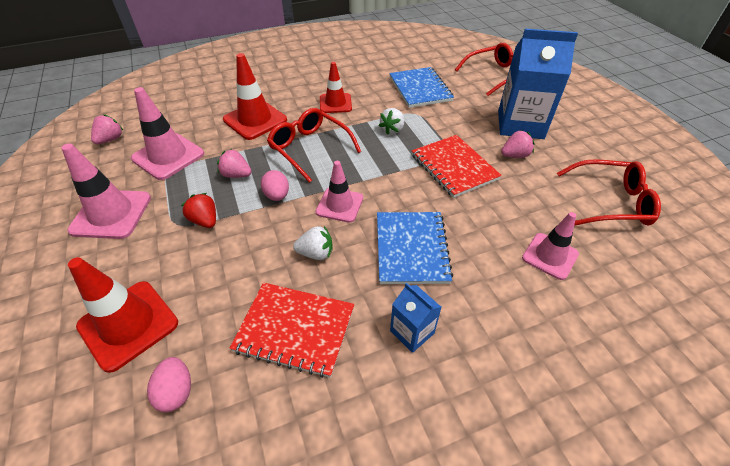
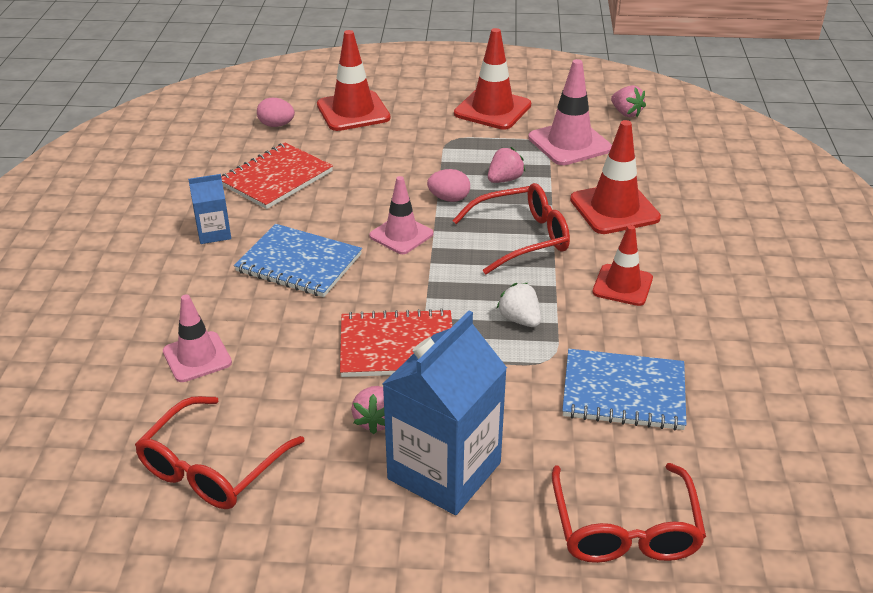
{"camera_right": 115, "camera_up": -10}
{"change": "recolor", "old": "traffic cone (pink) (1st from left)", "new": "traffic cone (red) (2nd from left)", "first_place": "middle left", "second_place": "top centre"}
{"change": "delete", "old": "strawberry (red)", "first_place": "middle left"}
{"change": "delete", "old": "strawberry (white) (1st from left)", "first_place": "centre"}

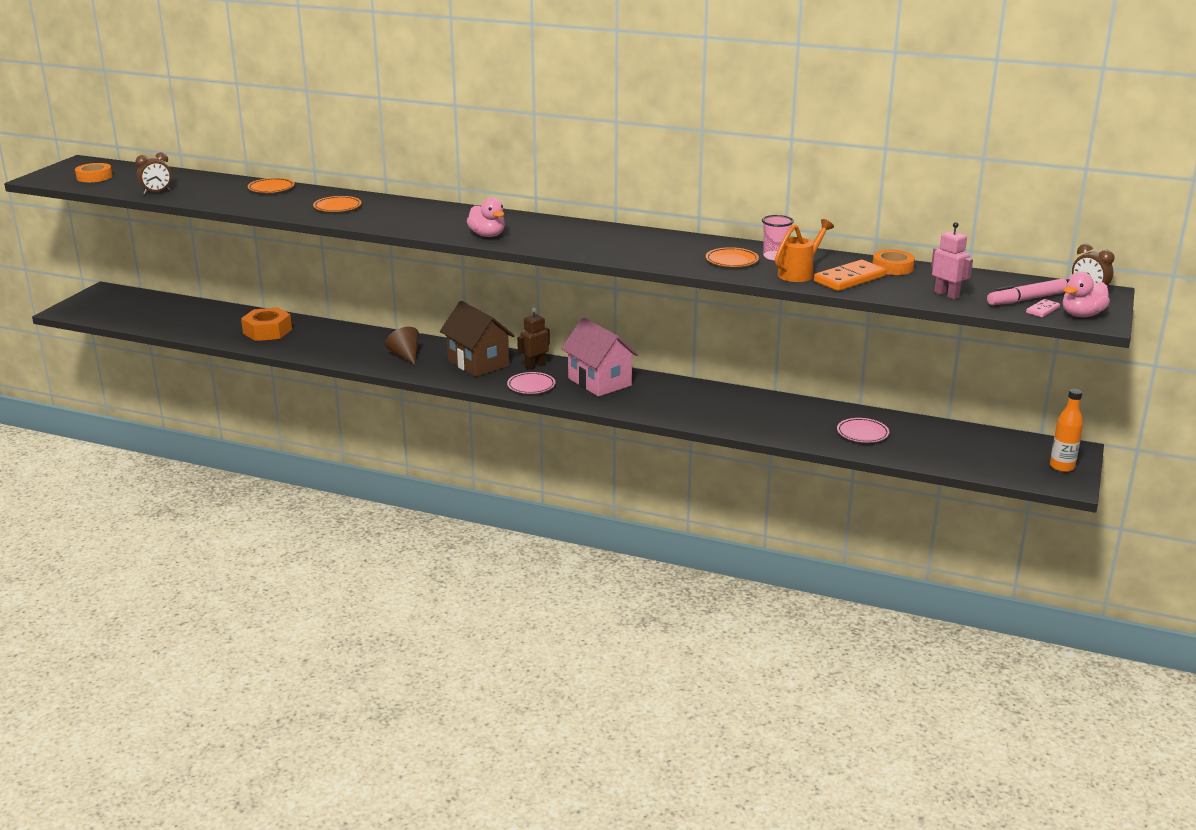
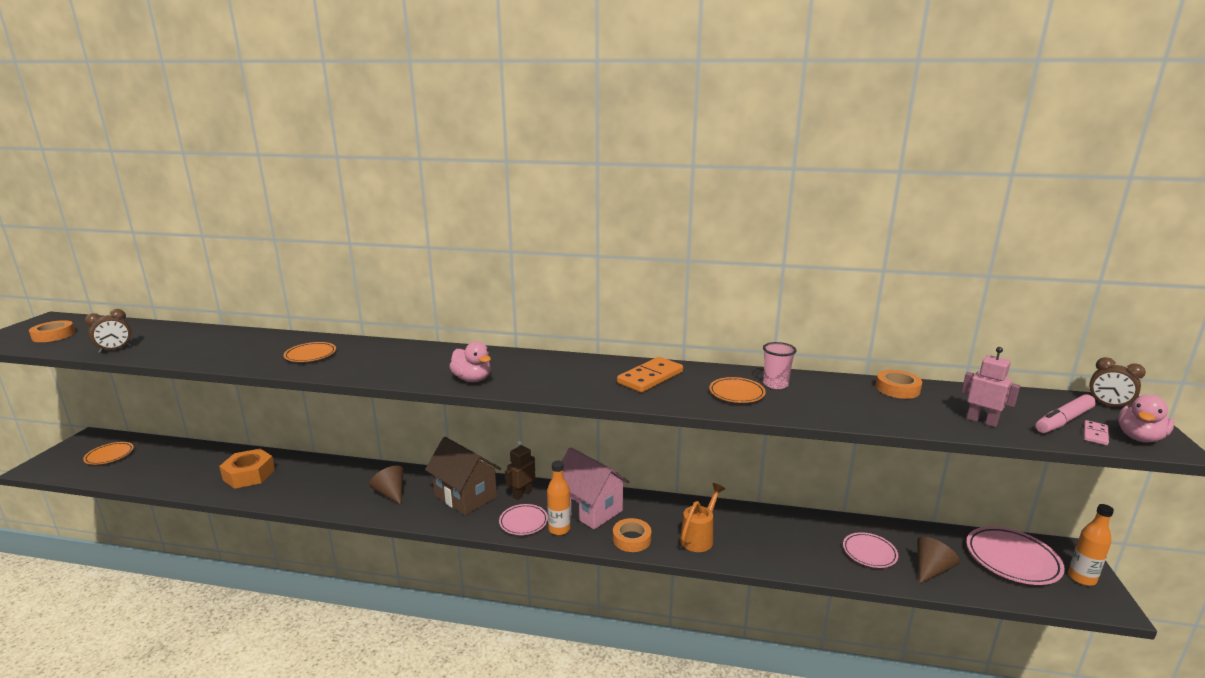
{"camera_right": -10, "camera_up": -5}
{"change": "move", "old": "plate (orange) (1st from left)", "first_place": "top left", "second_place": "bottom left"}
{"change": "move", "old": "watering can (orange)", "first_place": "top right", "second_place": "bottom centre"}
{"change": "move", "old": "domino (orange)", "first_place": "top right", "second_place": "centre"}
{"change": "insert", "new": "bottle (orange) (1st from left)", "second_place": "bottom centre"}
{"change": "insert", "new": "tape (orange) (2nd from left)", "second_place": "bottom centre"}
{"change": "insert", "new": "plate (pink) (3rd from left)", "second_place": "bottom right"}
{"change": "insert", "new": "cone (brown) (2nd from left)", "second_place": "bottom right"}

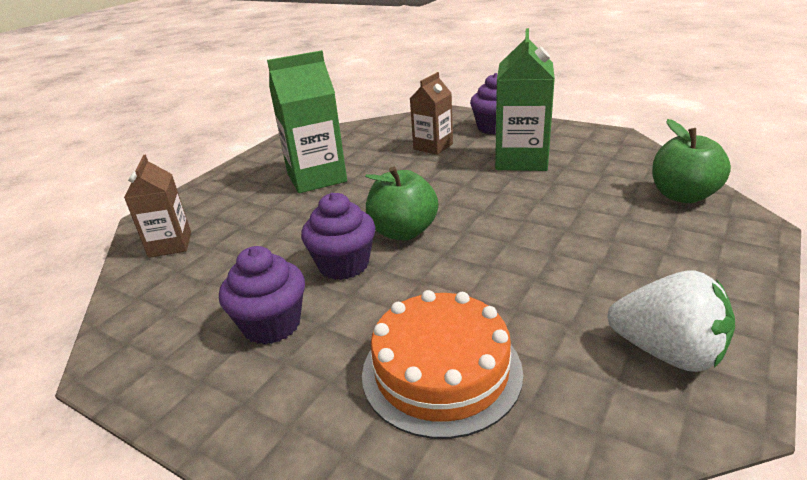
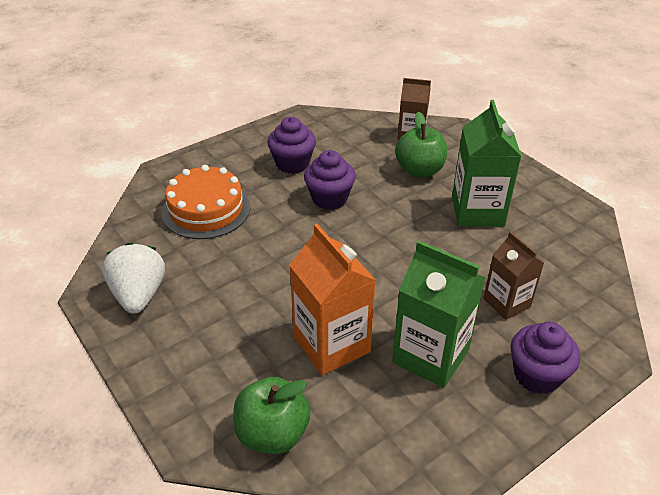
{"camera_right": 110, "camera_up": 10}
{"change": "move", "old": "apple (green) (1st from left in the first image)", "new": "apple (green) (2nd from left)", "first_place": "centre", "second_place": "top centre"}
{"change": "rotate", "old": "strawberry (white)", "first_place": "bottom right", "second_place": "middle left", "degrees": 120}
{"change": "insert", "new": "carton (orange)", "second_place": "centre"}

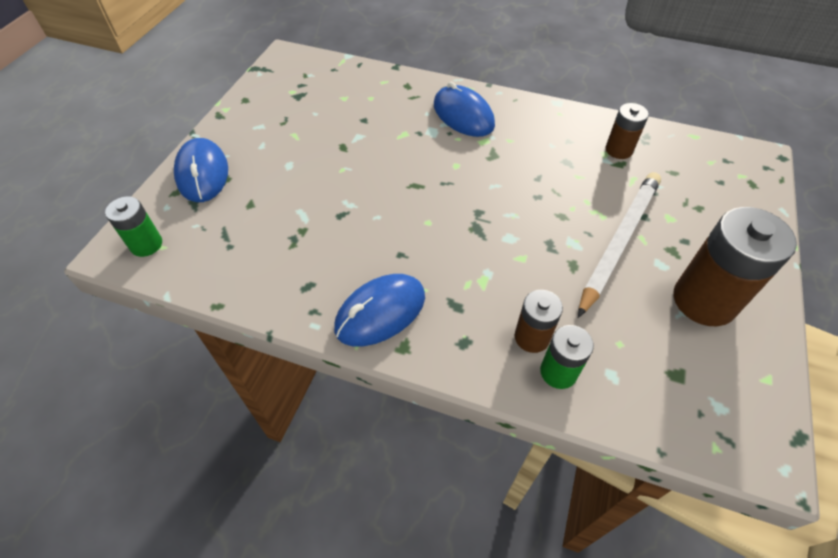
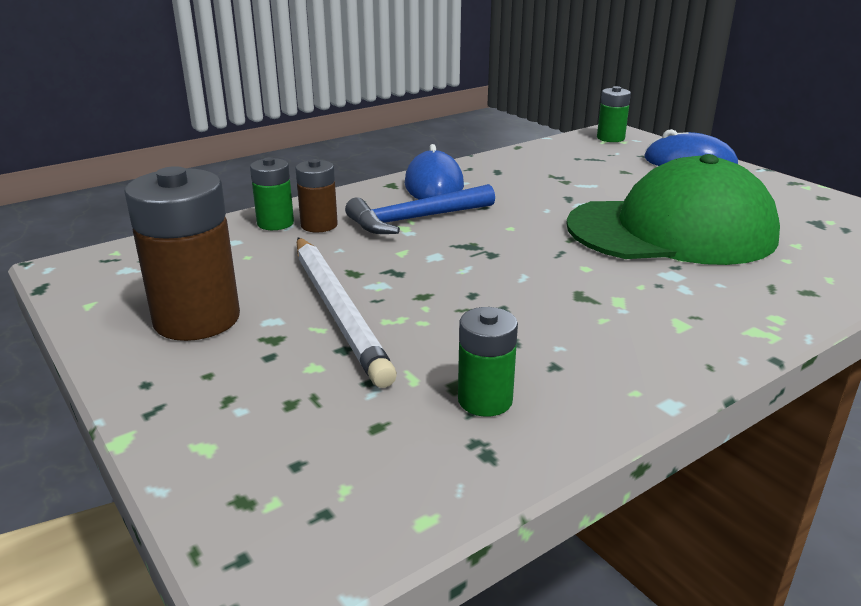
{"camera_right": 125, "camera_up": -25}
{"change": "delete", "old": "mouse (blue) (3rd from left)", "first_place": "top centre"}
{"change": "recolor", "old": "battery (brown) (2nd from left)", "new": "battery (green) (2nd from left)", "first_place": "top right", "second_place": "centre"}
{"change": "insert", "new": "cap (green)", "second_place": "middle right"}
{"change": "insert", "new": "hammer (blue)", "second_place": "centre"}

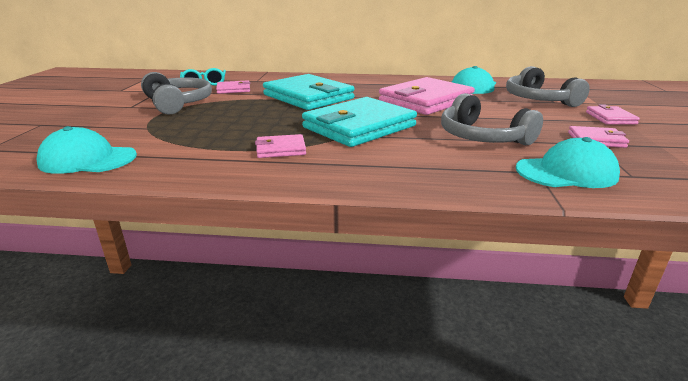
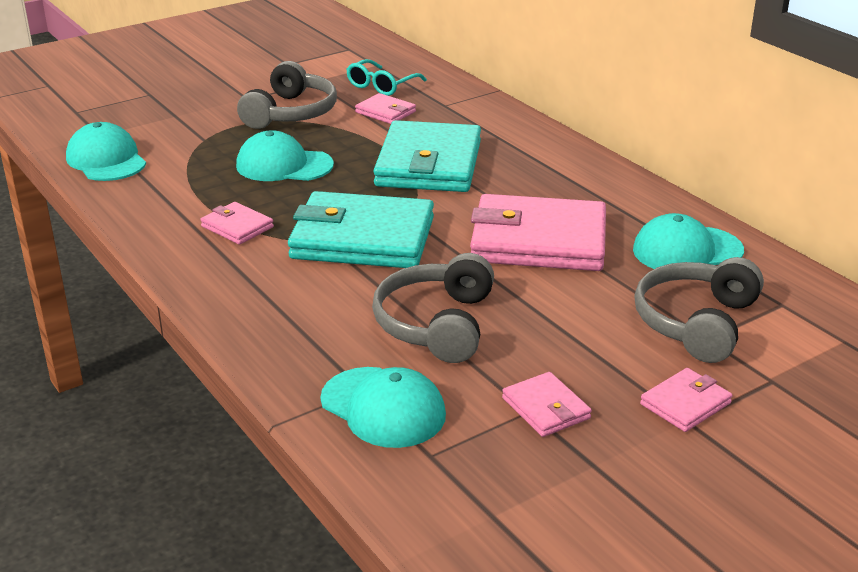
{"camera_right": 50, "camera_up": 5}
{"change": "insert", "new": "cap (turquoise) (2nd from left)", "second_place": "top left"}

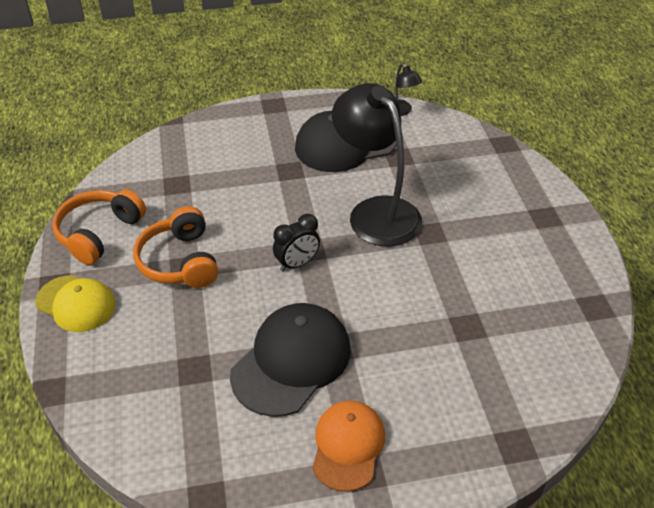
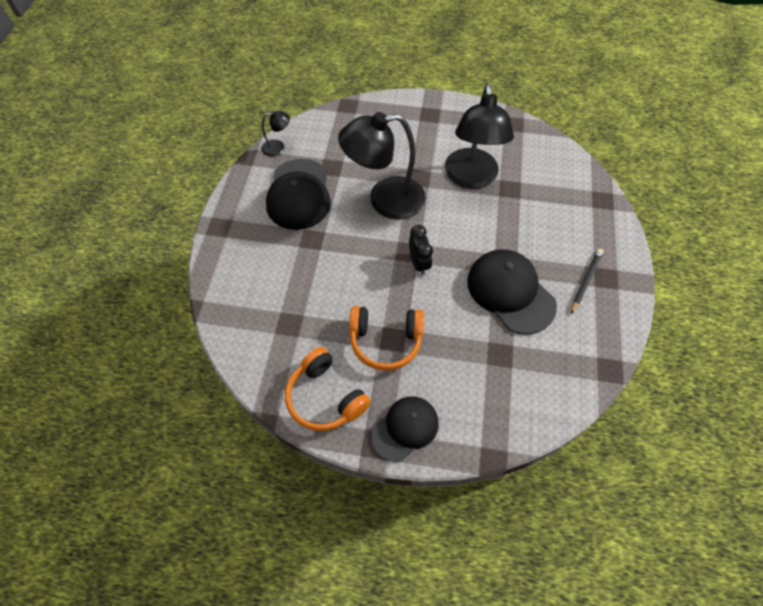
{"camera_right": -70, "camera_up": 15}
{"change": "recolor", "old": "cap (yellow)", "new": "cap (black) (2nd from left)", "first_place": "middle left", "second_place": "bottom centre"}
{"change": "replace", "old": "cap (orange)", "new": "pencil (black)", "first_place": "bottom centre", "second_place": "middle right"}
{"change": "insert", "new": "lamp (black) (3rd from left)", "second_place": "top centre"}

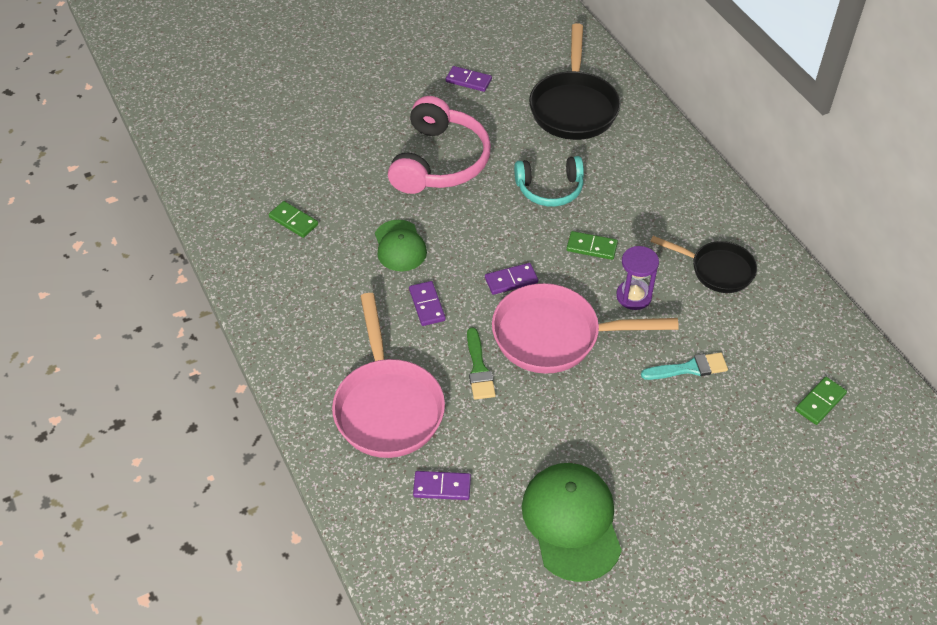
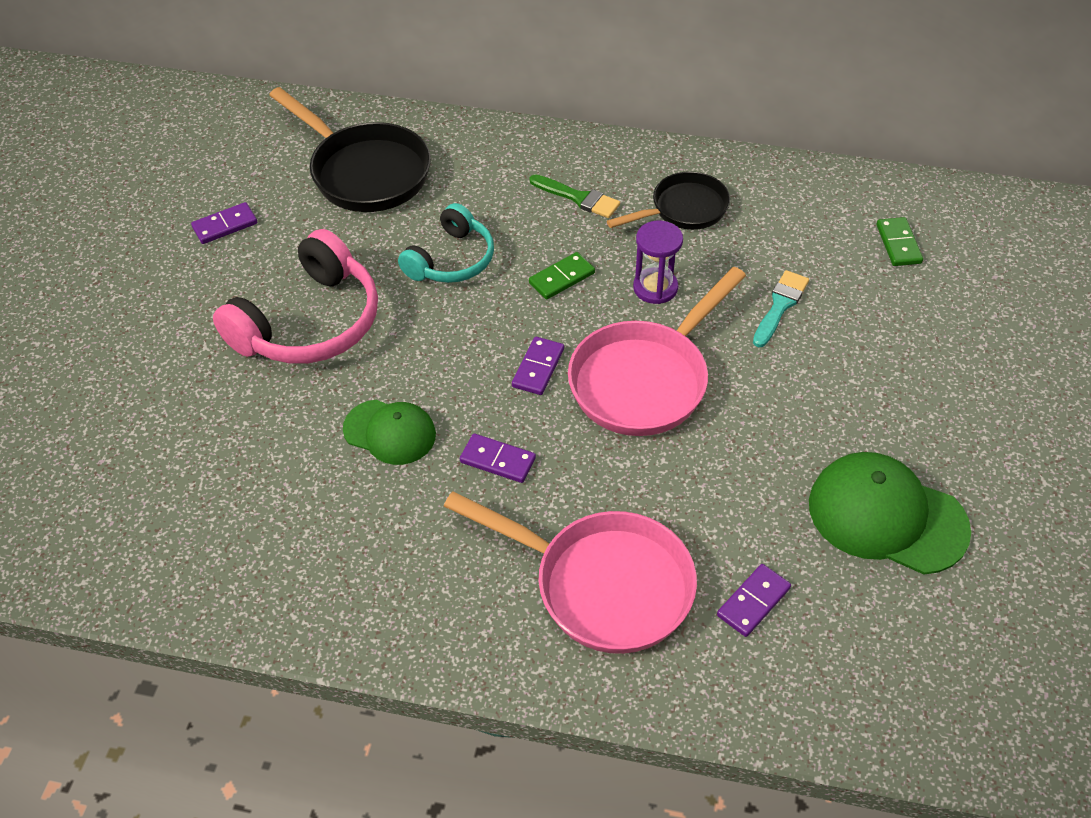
{"camera_right": -50, "camera_up": 0}
{"change": "rotate", "old": "headphones (pink)", "first_place": "top centre", "second_place": "middle left", "degrees": 75}
{"change": "delete", "old": "domino (green) (1st from left)", "first_place": "middle left"}
{"change": "move", "old": "brush (green)", "first_place": "centre", "second_place": "top centre"}

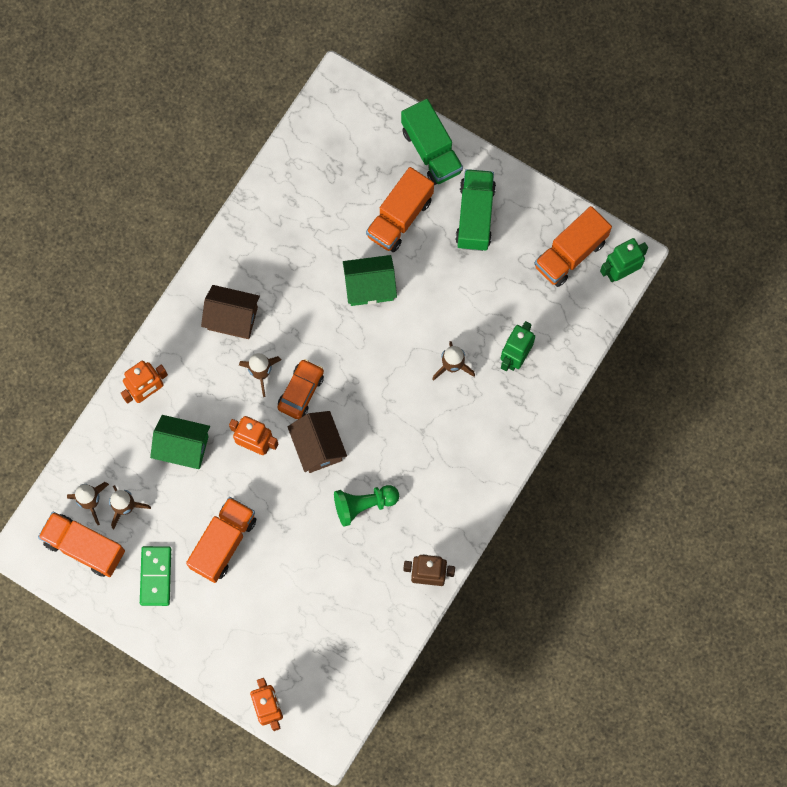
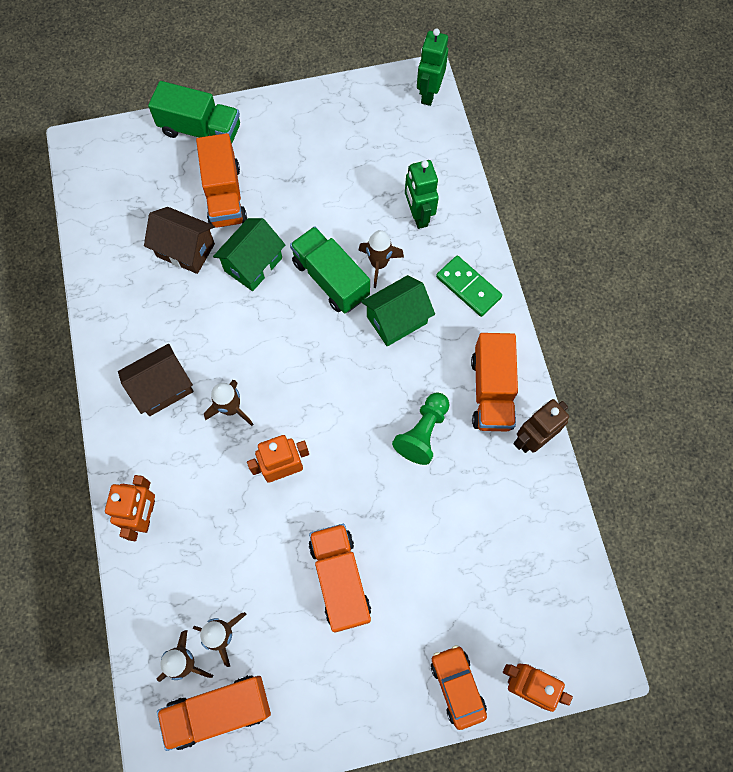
{"camera_right": -45, "camera_up": -5}
{"change": "move", "old": "truck (green) (2nd from left)", "first_place": "top centre", "second_place": "centre"}
{"change": "move", "old": "truck (orange) (4th from left)", "first_place": "top right", "second_place": "middle right"}
{"change": "move", "old": "car (orange)", "first_place": "centre", "second_place": "bottom centre"}
{"change": "move", "old": "house (brown) (2nd from left)", "first_place": "centre", "second_place": "top left"}
{"change": "move", "old": "house (green) (1st from left in the first image)", "new": "house (green) (2nd from left)", "first_place": "middle left", "second_place": "centre"}
{"change": "move", "old": "domino (green)", "first_place": "bottom left", "second_place": "centre"}

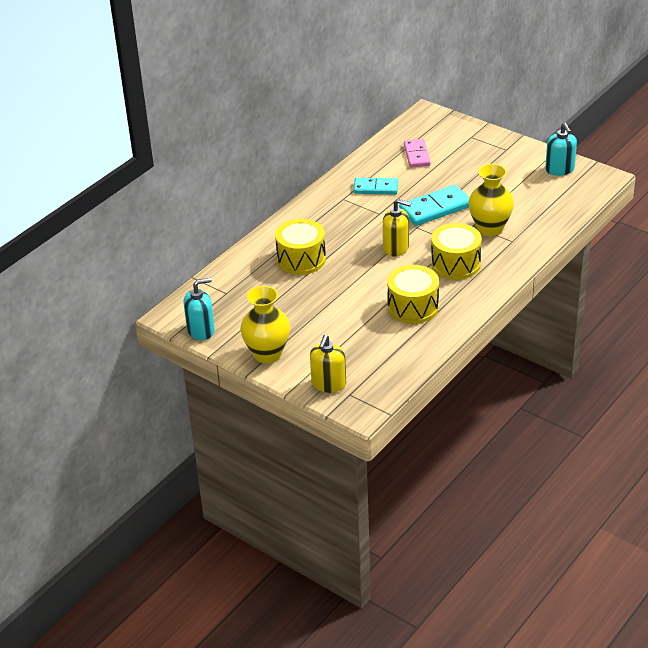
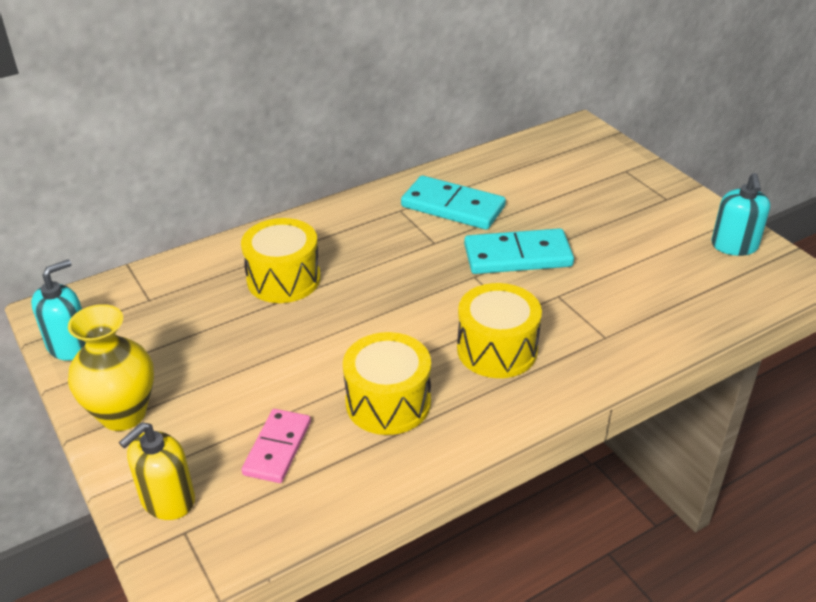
{"camera_right": 20, "camera_up": 0}
{"change": "move", "old": "domino (pink)", "first_place": "top centre", "second_place": "bottom centre"}
{"change": "delete", "old": "vase (yellow) (2nd from left)", "first_place": "top right"}
{"change": "resize", "old": "domino (turquoise) (1st from left)", "first_place": "top centre", "second_place": "centre", "factor": 1.51}
{"change": "delete", "old": "soap dispenser (yellow) (2nd from left)", "first_place": "centre"}
{"change": "rotate", "old": "soap dispenser (turquoise) (1st from left)", "first_place": "middle left", "second_place": "middle left", "degrees": -45}

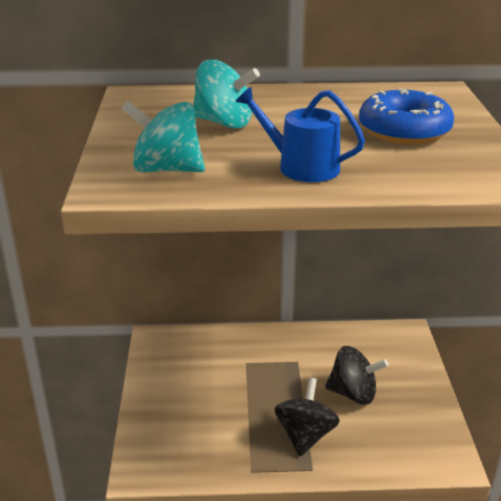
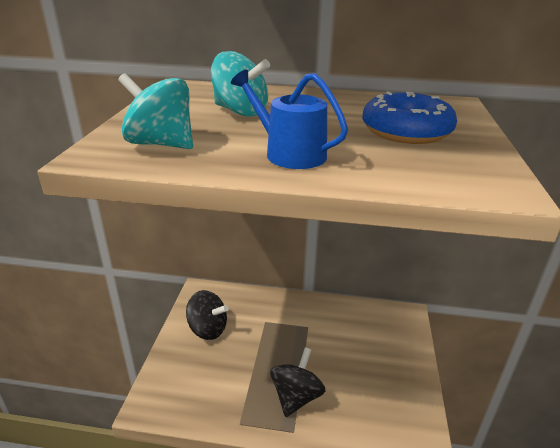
{"camera_right": 10, "camera_up": 0}
{"change": "move", "old": "spinning top (black) (2nd from left in the first image)", "new": "spinning top (black) (1st from left)", "first_place": "bottom right", "second_place": "bottom centre"}

